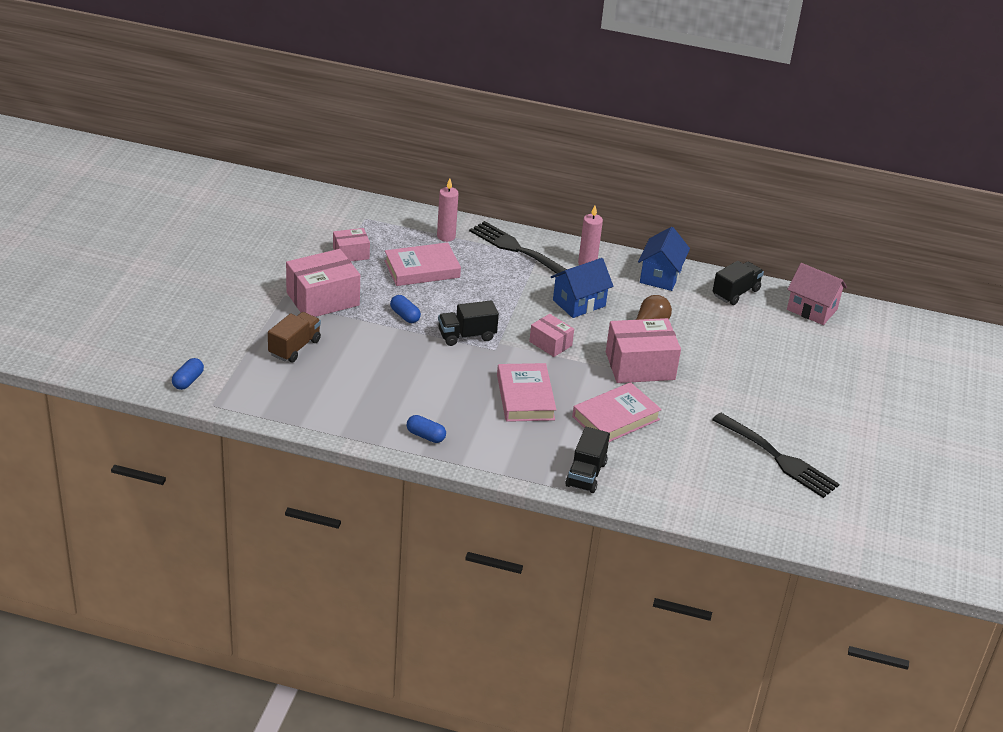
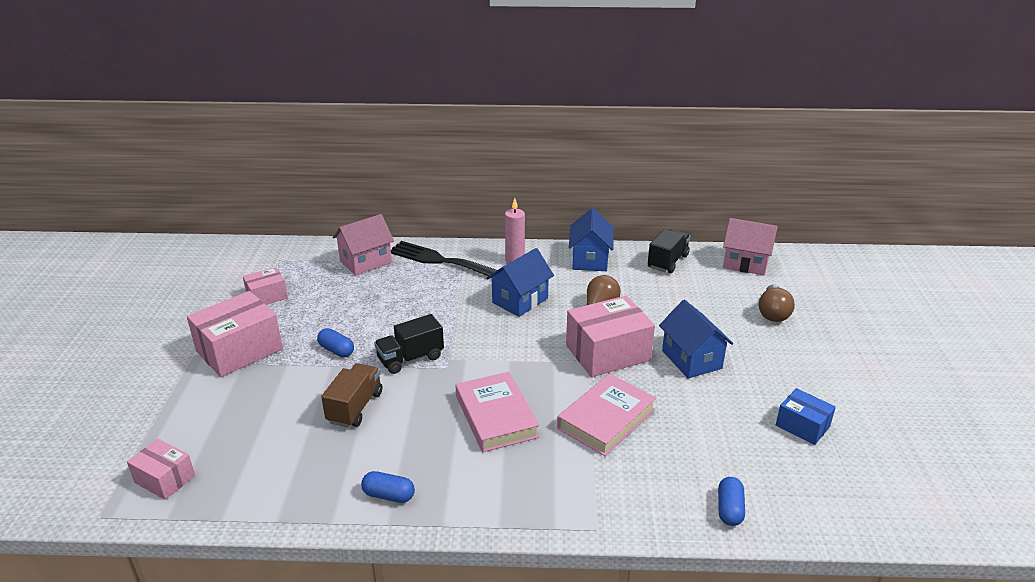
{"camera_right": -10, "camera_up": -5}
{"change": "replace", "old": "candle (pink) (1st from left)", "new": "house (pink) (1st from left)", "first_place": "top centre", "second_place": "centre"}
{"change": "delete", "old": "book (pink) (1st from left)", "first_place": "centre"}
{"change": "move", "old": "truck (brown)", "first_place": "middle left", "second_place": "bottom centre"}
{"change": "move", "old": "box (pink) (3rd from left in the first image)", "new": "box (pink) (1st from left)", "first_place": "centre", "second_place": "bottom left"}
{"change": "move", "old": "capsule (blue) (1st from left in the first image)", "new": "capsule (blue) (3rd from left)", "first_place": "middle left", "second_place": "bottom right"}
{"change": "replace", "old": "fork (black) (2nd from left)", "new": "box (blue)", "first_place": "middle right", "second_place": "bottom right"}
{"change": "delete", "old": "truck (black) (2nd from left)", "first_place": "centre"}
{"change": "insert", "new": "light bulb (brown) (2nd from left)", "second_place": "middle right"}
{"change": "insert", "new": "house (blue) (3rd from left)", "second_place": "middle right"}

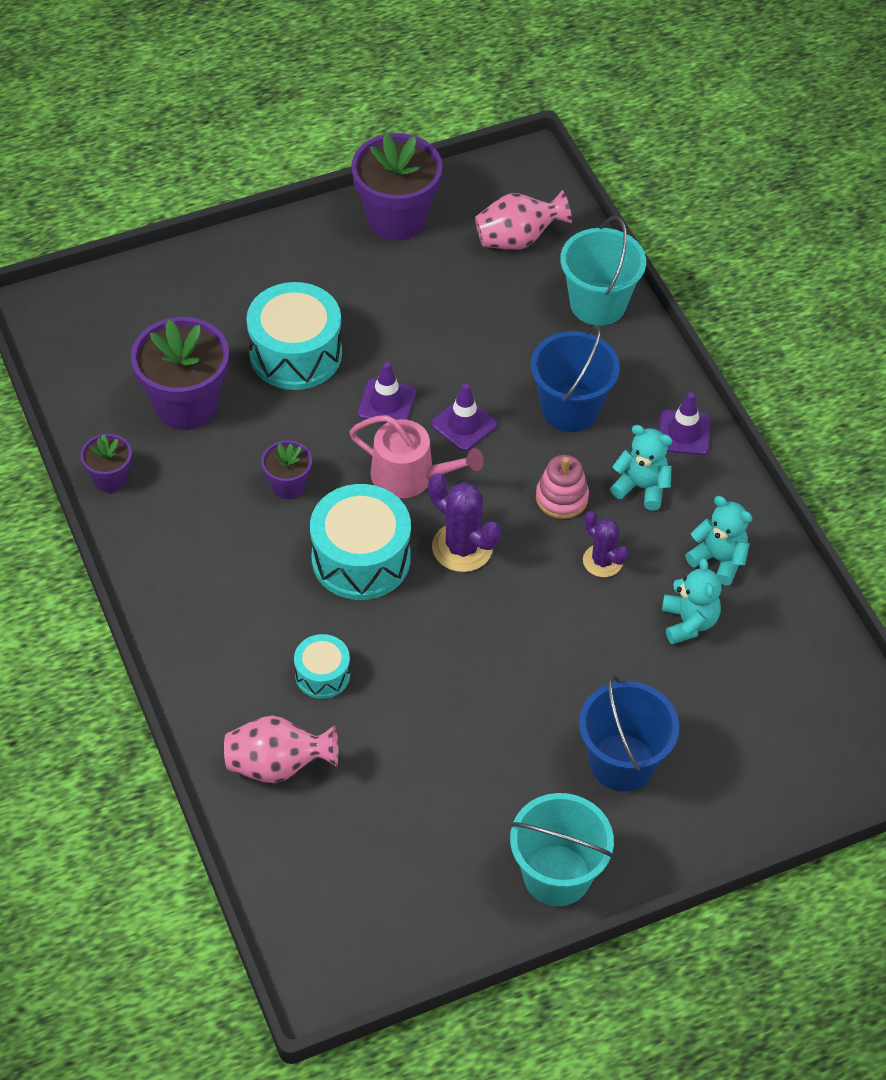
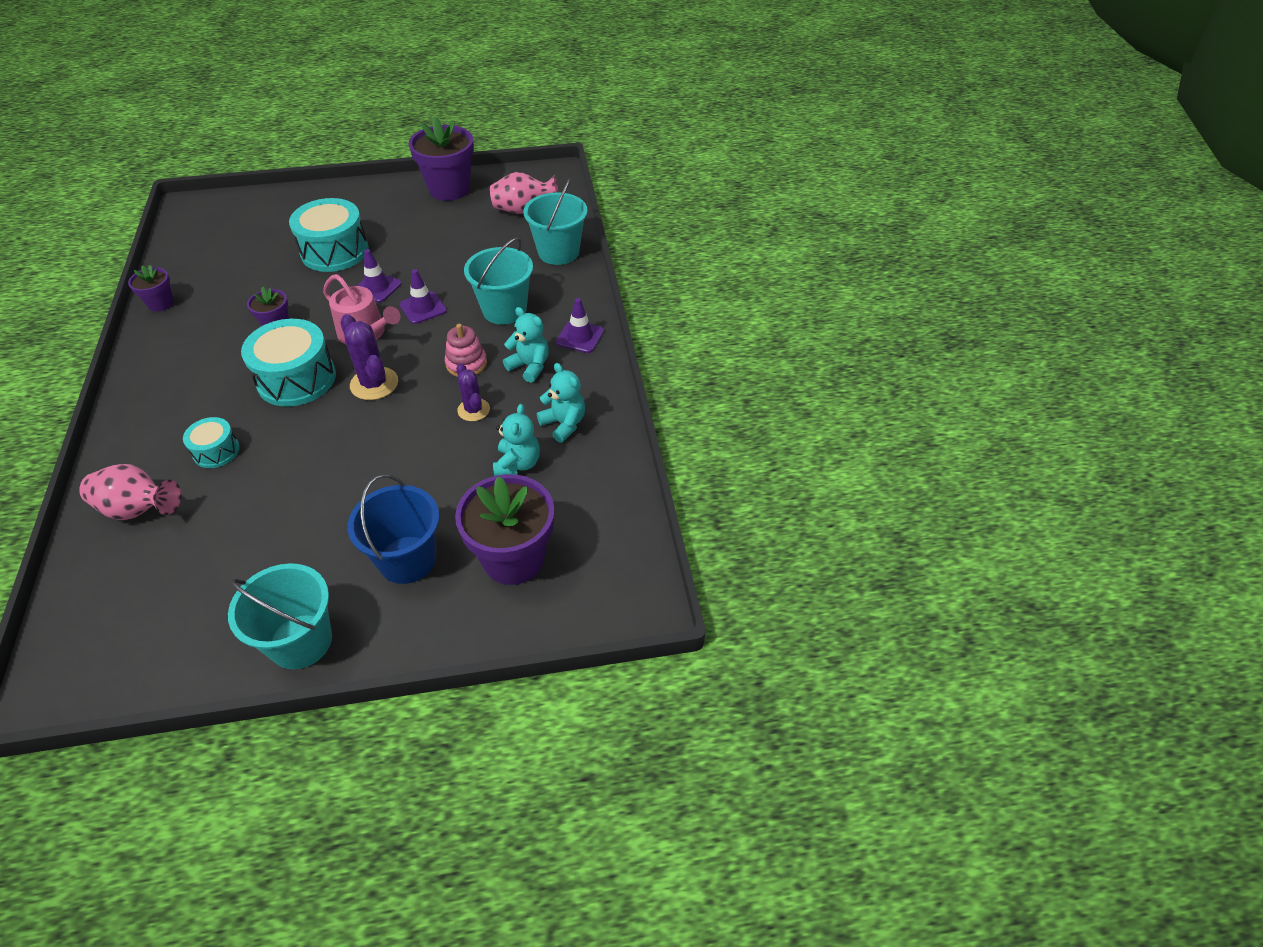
{"camera_right": 15, "camera_up": -5}
{"change": "move", "old": "flower pot (purple) (2nd from left in the first image)", "new": "flower pot (purple) (4th from left)", "first_place": "middle left", "second_place": "centre"}
{"change": "recolor", "old": "bucket (blue) (1st from left)", "new": "bucket (turquoise) (2nd from left)", "first_place": "centre", "second_place": "top centre"}

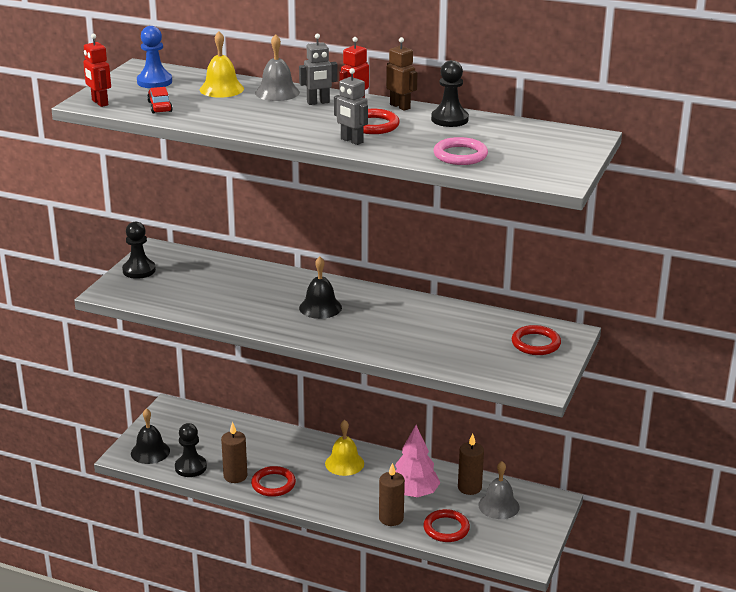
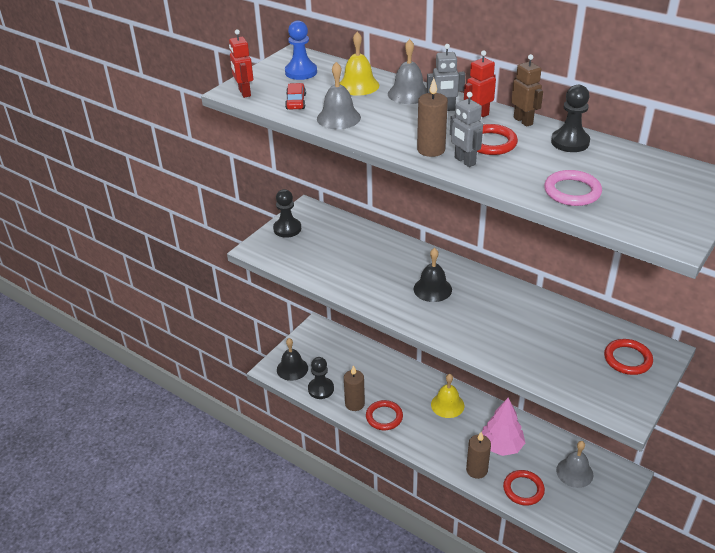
{"camera_right": 15, "camera_up": 10}
{"change": "move", "old": "candle (brown) (3rd from left in the first image)", "new": "candle (brown) (2nd from left)", "first_place": "bottom centre", "second_place": "top centre"}
{"change": "insert", "new": "bell (grey) (1st from left)", "second_place": "top centre"}

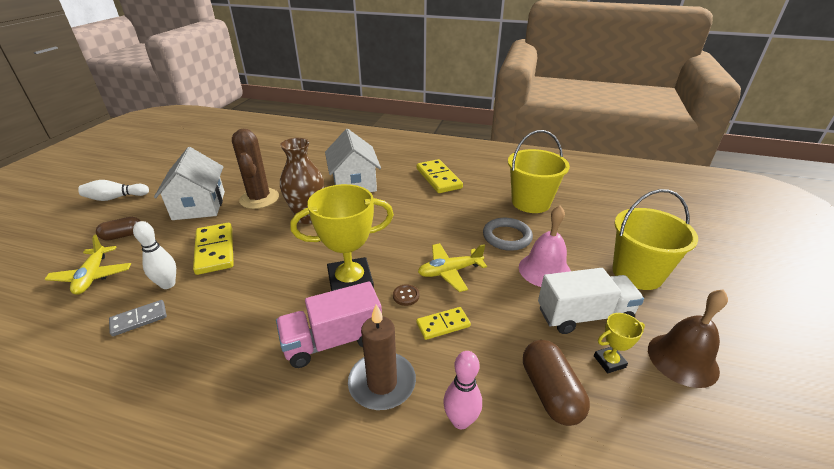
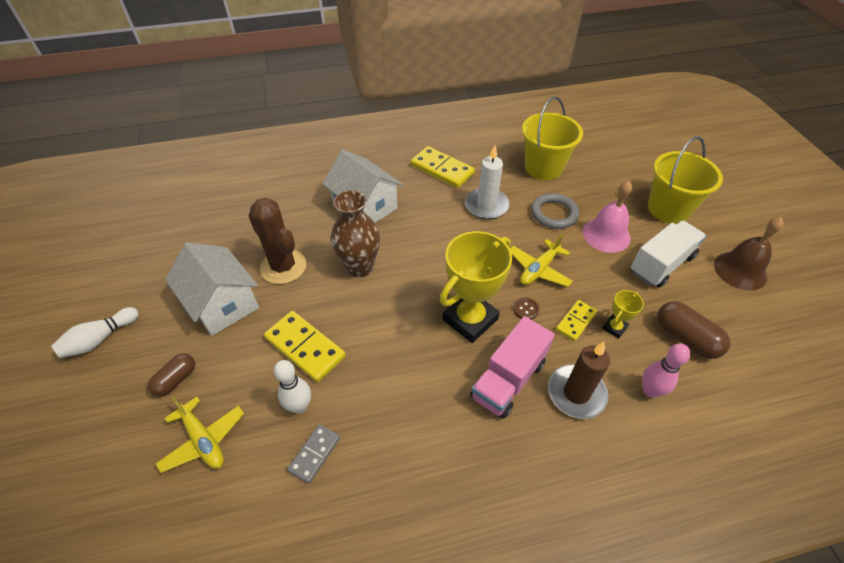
{"camera_right": -30, "camera_up": 15}
{"change": "move", "old": "trophy (yellow) (2nd from left)", "first_place": "bottom right", "second_place": "middle right"}
{"change": "insert", "new": "candle (white)", "second_place": "top centre"}

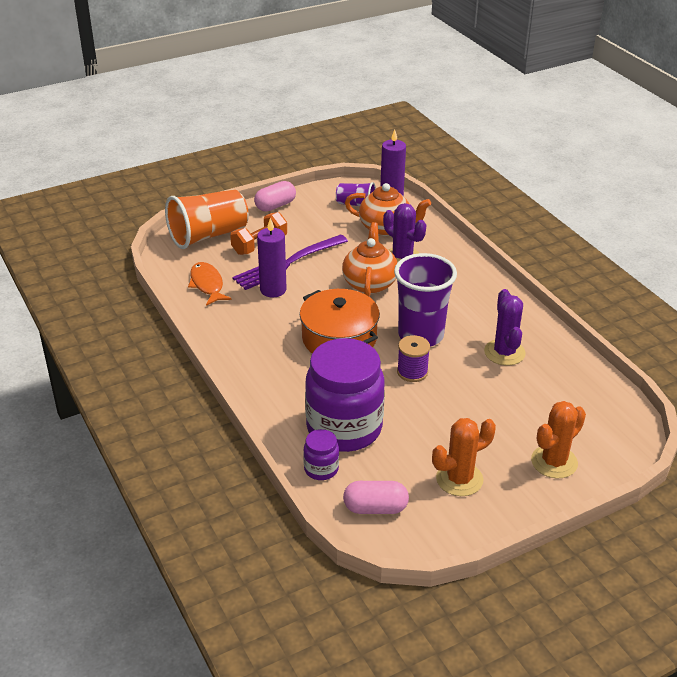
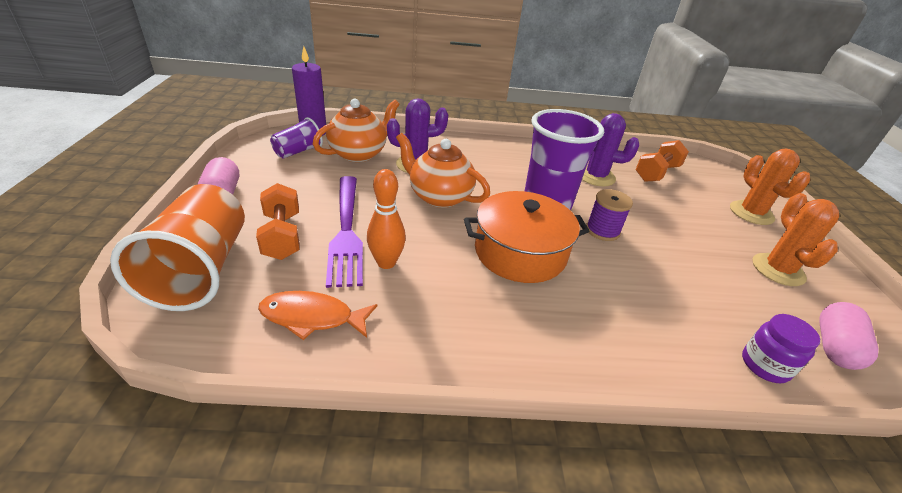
{"camera_right": -65, "camera_up": 0}
{"change": "replace", "old": "candle (purple) (1st from left)", "new": "bowling pin (orange)", "first_place": "centre", "second_place": "centre"}
{"change": "delete", "old": "jar (purple) (2nd from left)", "first_place": "centre"}
{"change": "insert", "new": "dumbbell (orange) (2nd from left)", "second_place": "top right"}

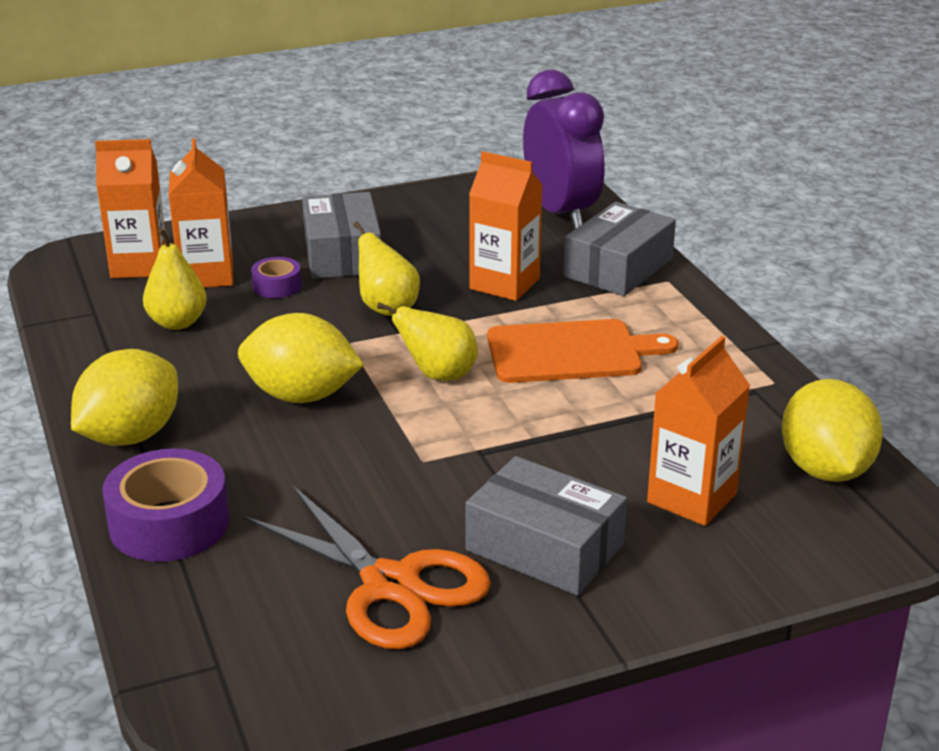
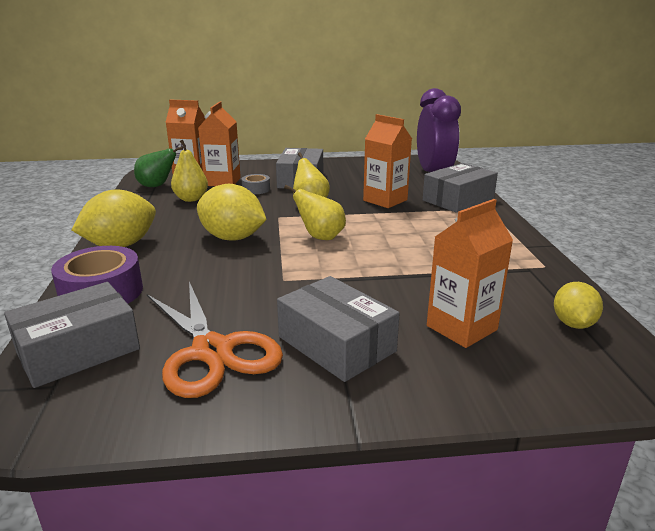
{"camera_right": 15, "camera_up": -5}
{"change": "recolor", "old": "tape (purple) (2nd from left)", "new": "tape (grey)", "first_place": "middle left", "second_place": "centre"}
{"change": "delete", "old": "cutting board (orange)", "first_place": "centre"}
{"change": "resize", "old": "lemon (yellow) (3rd from left)", "first_place": "middle right", "second_place": "middle right", "factor": 0.6}
{"change": "insert", "new": "pear (green)", "second_place": "top left"}
{"change": "insert", "new": "box (grey) (1st from left)", "second_place": "middle left"}

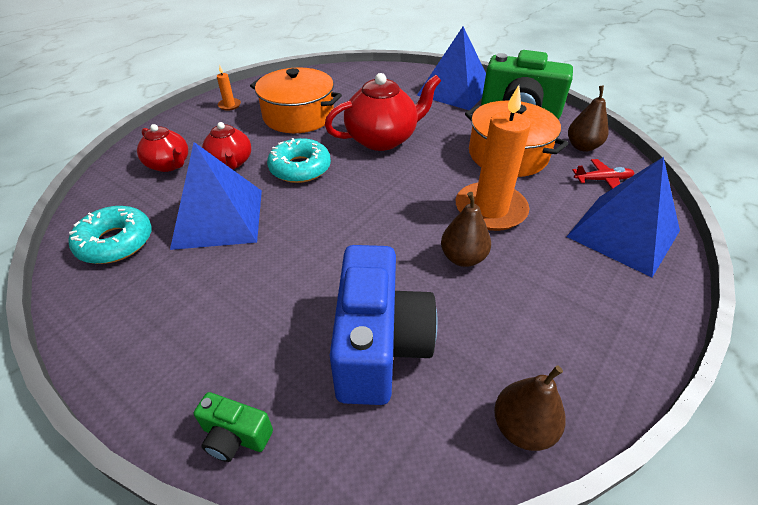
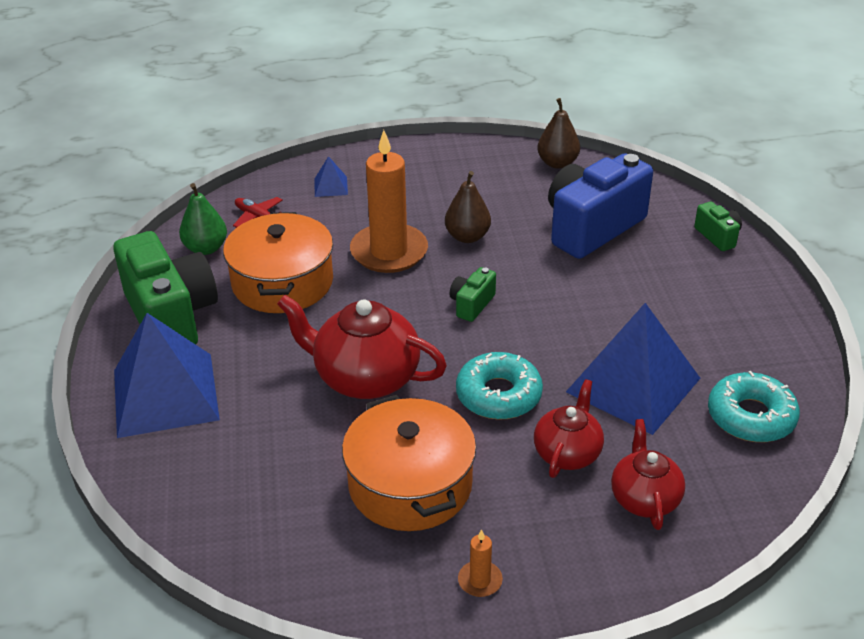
{"camera_right": -135, "camera_up": -5}
{"change": "recolor", "old": "pear (brown) (3rd from left)", "new": "pear (green)", "first_place": "top right", "second_place": "middle left"}
{"change": "resize", "old": "pyramid (blue) (3rd from left in the first image)", "first_place": "middle right", "second_place": "top centre", "factor": 0.42}
{"change": "insert", "new": "camera (green) (2nd from left)", "second_place": "centre"}

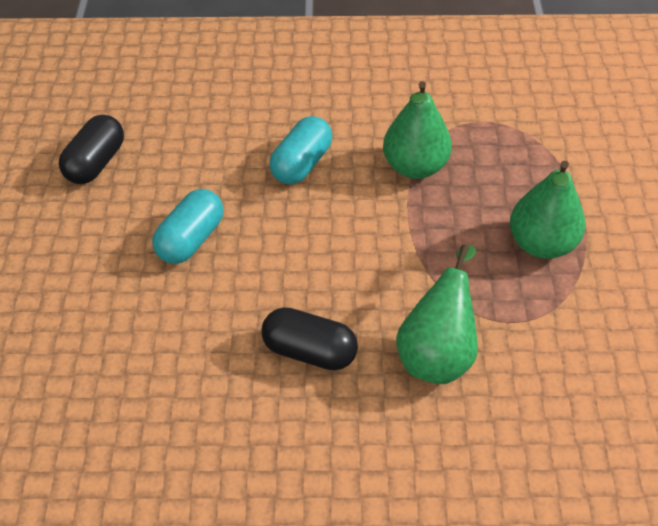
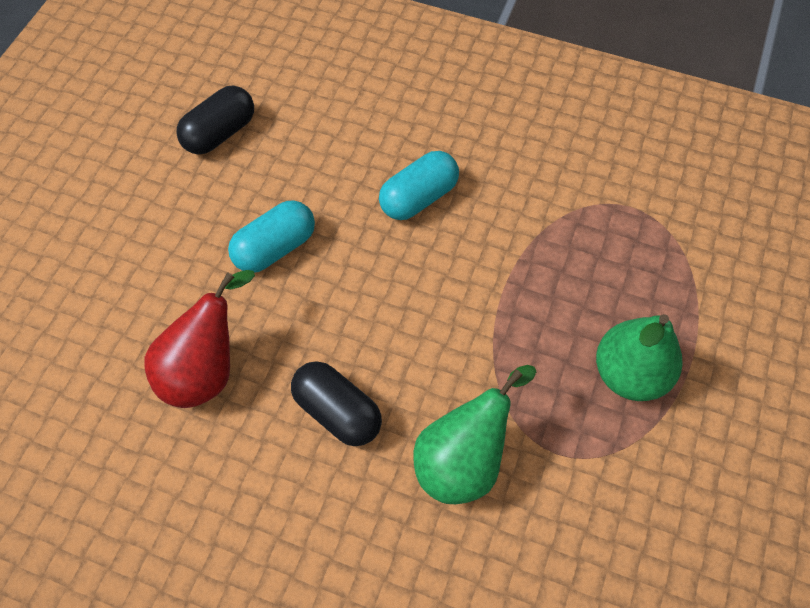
{"camera_right": 20, "camera_up": 10}
{"change": "delete", "old": "pear (green) (1st from left)", "first_place": "top centre"}
{"change": "insert", "new": "pear (red)", "second_place": "middle left"}

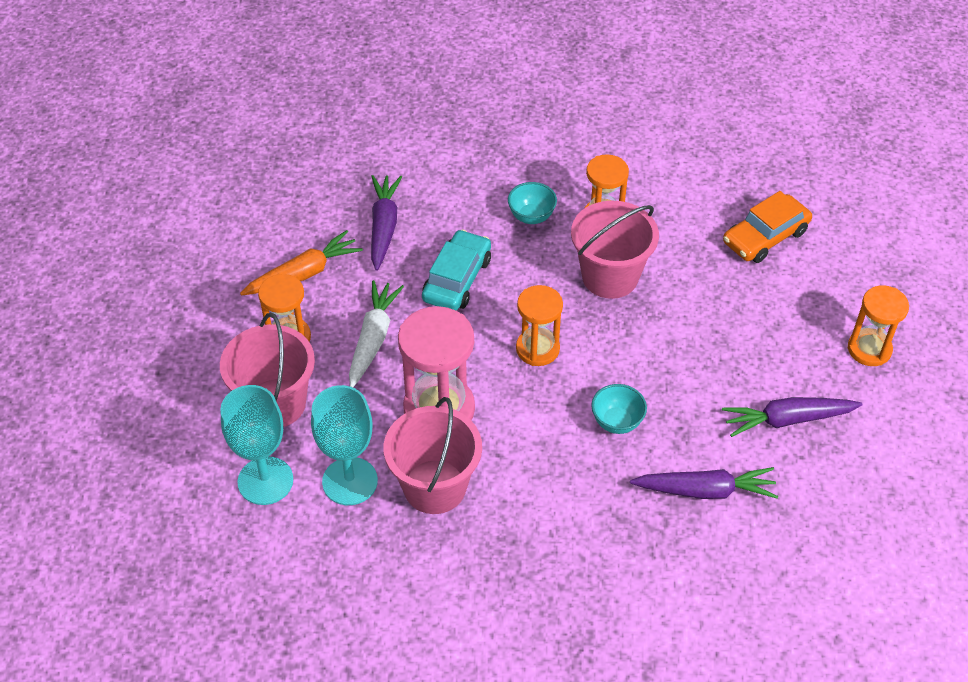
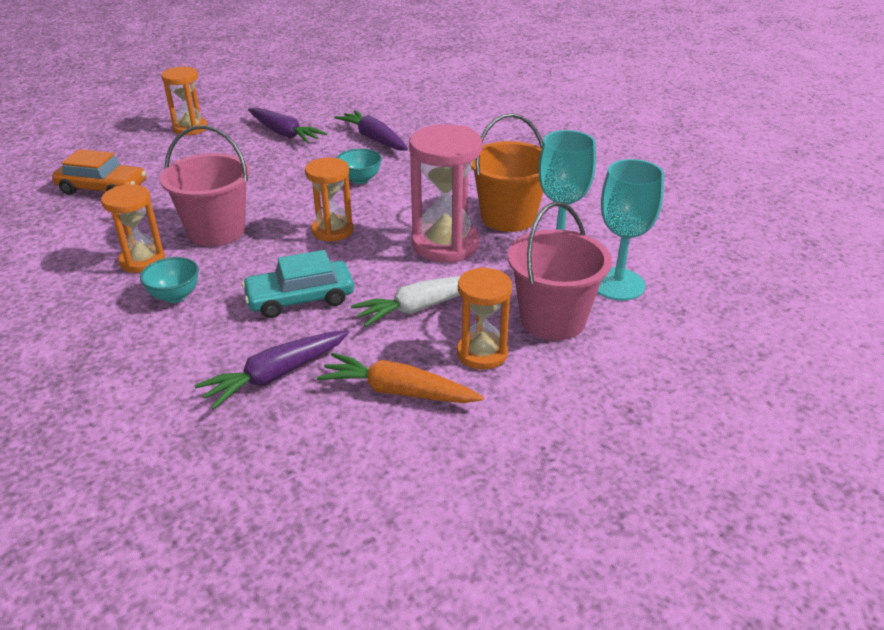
{"camera_right": -130, "camera_up": -15}
{"change": "recolor", "old": "bucket (pink) (2nd from left)", "new": "bucket (orange)", "first_place": "bottom centre", "second_place": "top centre"}

